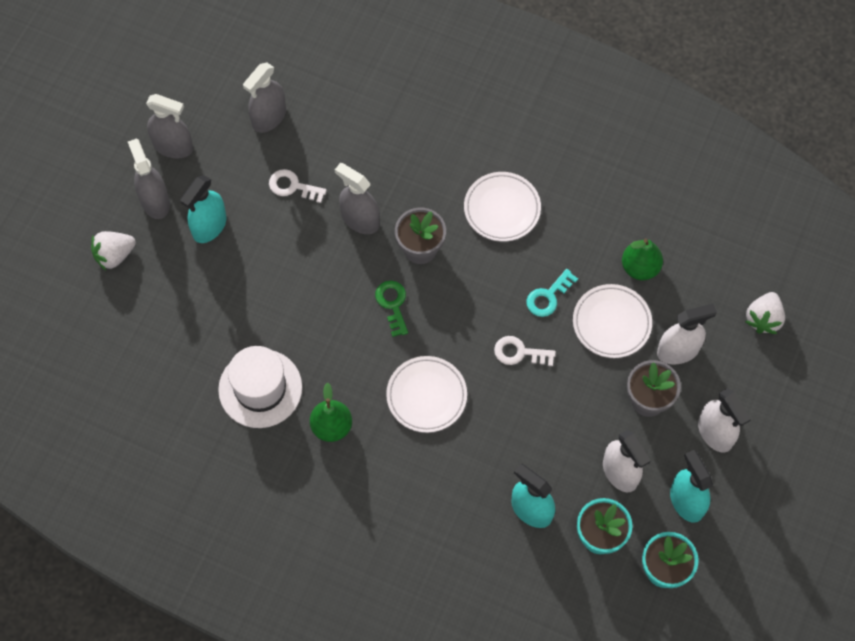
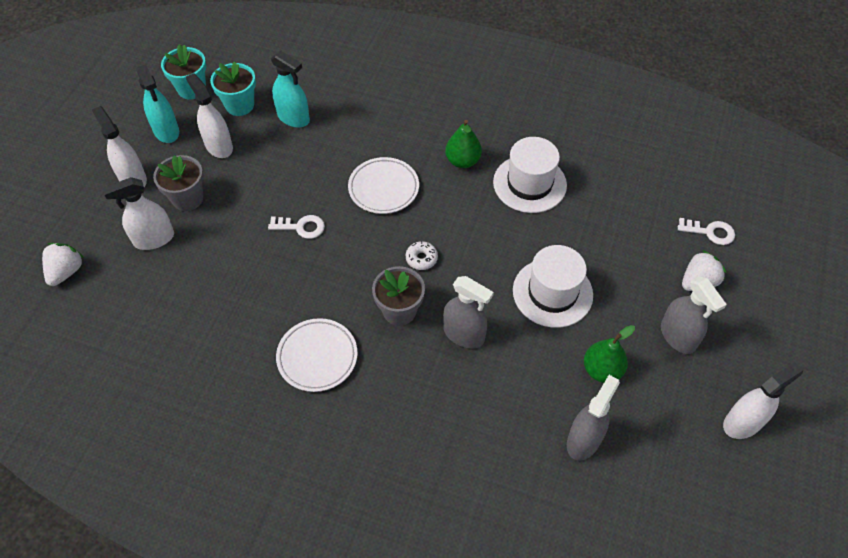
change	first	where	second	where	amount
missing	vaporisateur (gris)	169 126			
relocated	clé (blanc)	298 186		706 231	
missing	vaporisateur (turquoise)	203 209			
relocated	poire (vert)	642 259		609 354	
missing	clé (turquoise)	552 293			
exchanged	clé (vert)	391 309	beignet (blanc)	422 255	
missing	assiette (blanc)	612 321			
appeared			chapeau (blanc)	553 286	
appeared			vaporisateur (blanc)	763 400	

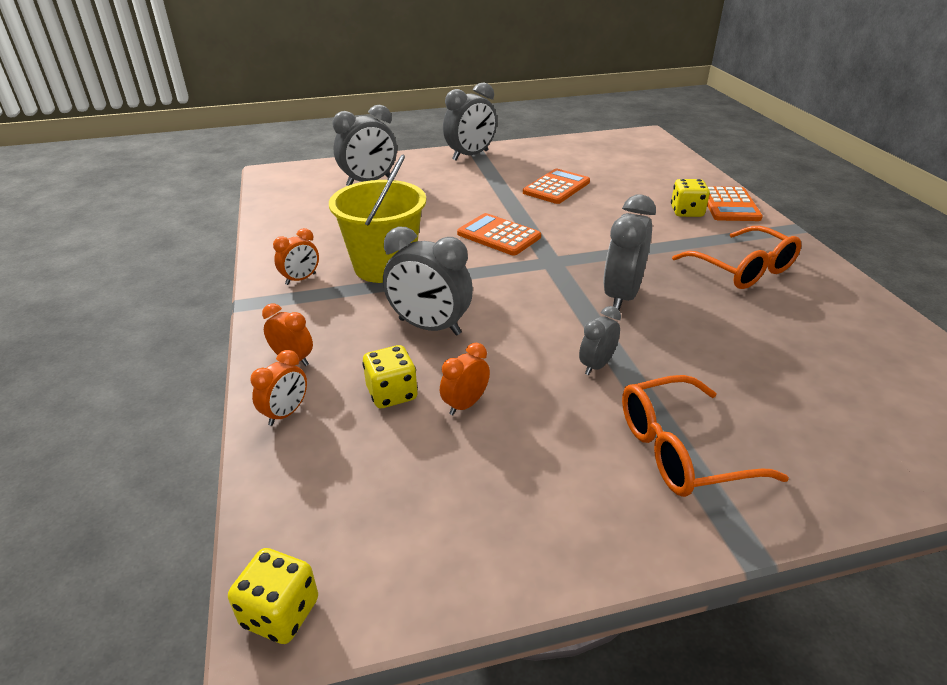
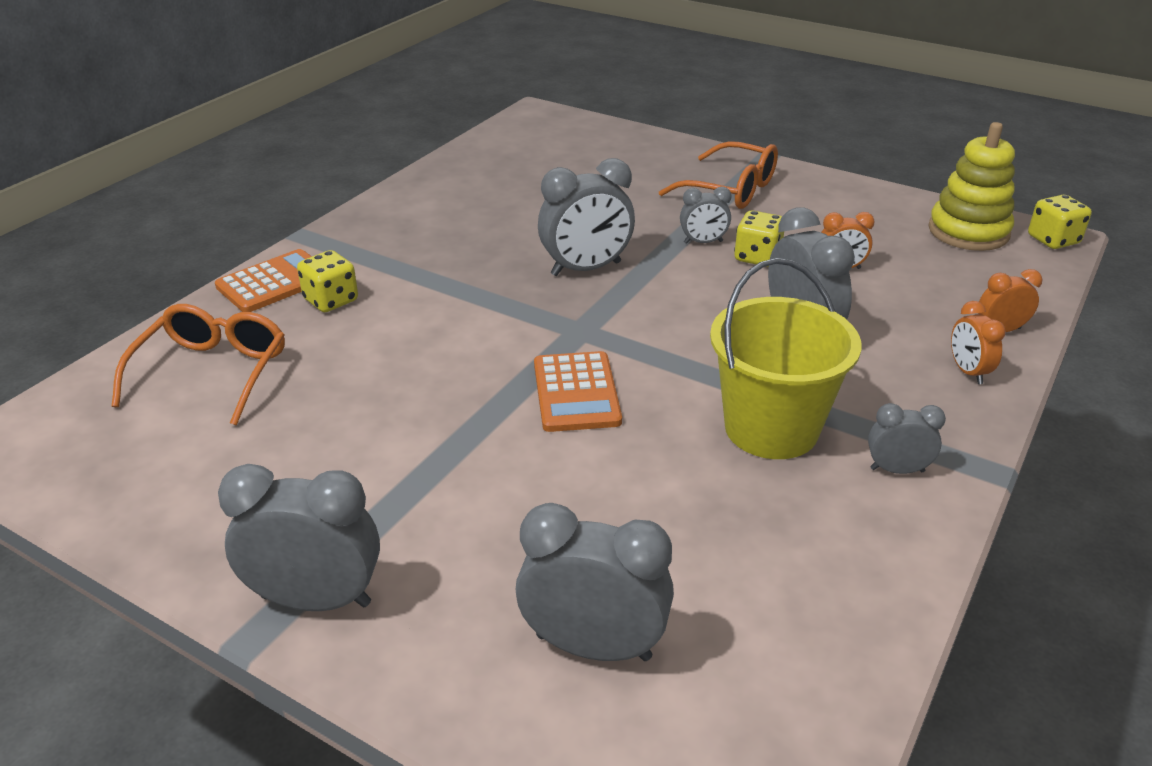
change	first	where	second	where	amount
missing	calculatrice (orange)	556 186			
relocated	lunettes (orange)	736 257		198 365	
colour	réveil (orange)	296 256	réveil (gris)	907 438	
relocated	dé (jaune)	390 376		759 238	
appeared			jouet à empiler (jaune)	971 186	

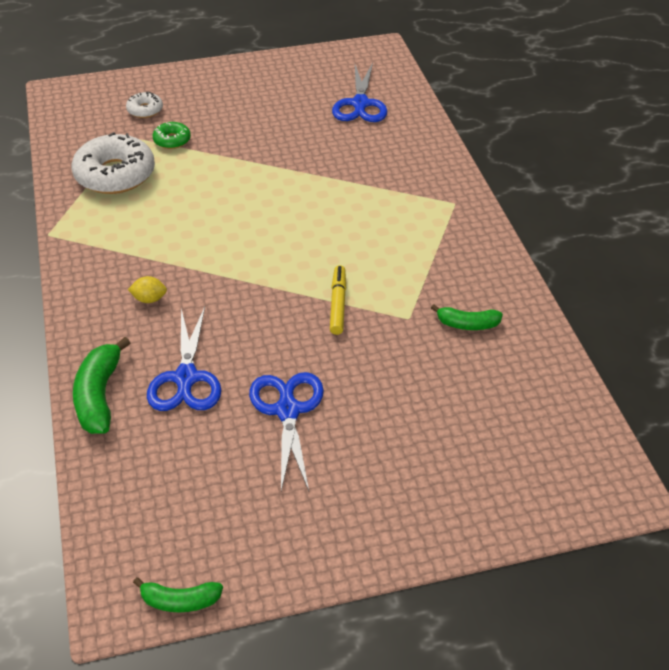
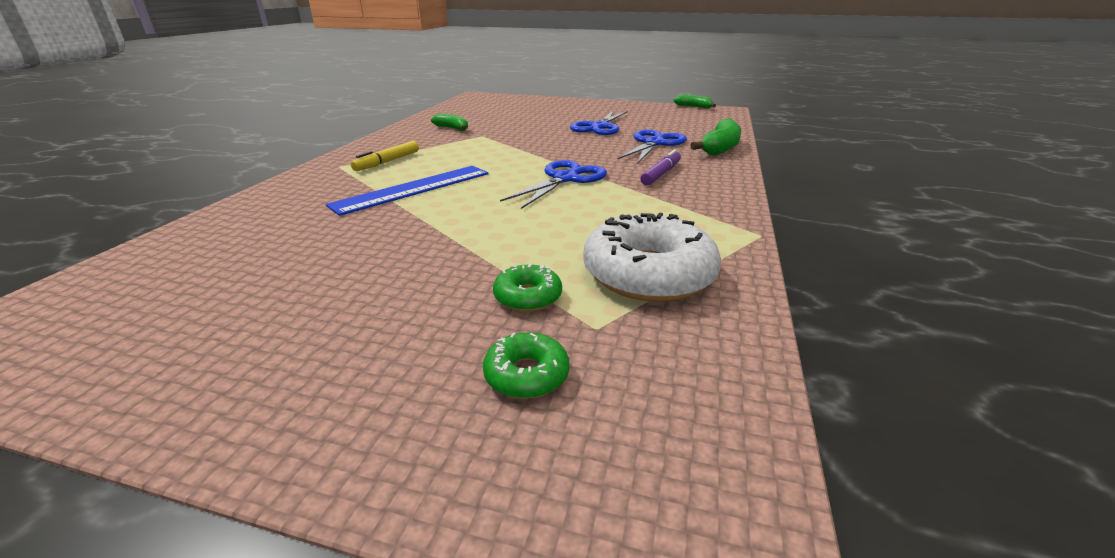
change	first	where	second	where	amount
relocated	ciseaux (bleu)	359 92		553 184	
colour	beignet (blanc)	144 105	beignet (vert)	526 365	
relocated	feutre (jaune)	338 300		385 156	
exchanged	citron (jaune)	147 289	feutre (violet)	660 167	
appeared			règle (bleu)	407 191	

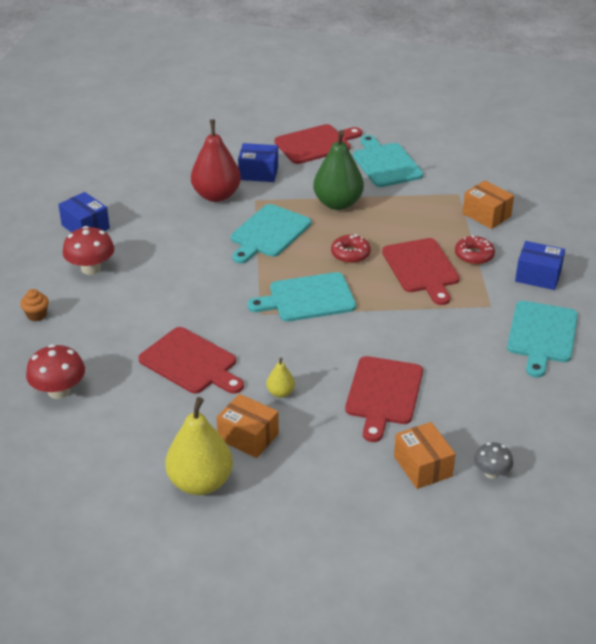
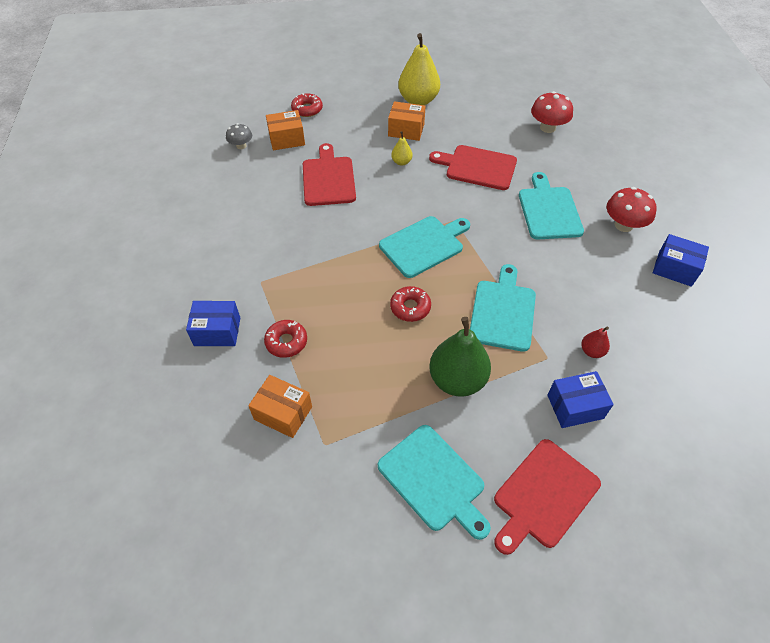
change	first	where	second	where	amount
size	poire (rouge)	216 160		595 342	x0.46
missing	planche à découper (rouge)	421 271			
missing	muffin (orange)	34 305			
relocated	planche à découper (turquoise)	542 339		551 206	
spun	boîte (orange)	425 455		285 130	60 degrees counterclockwise
appeared			beignet (rouge)	307 105	

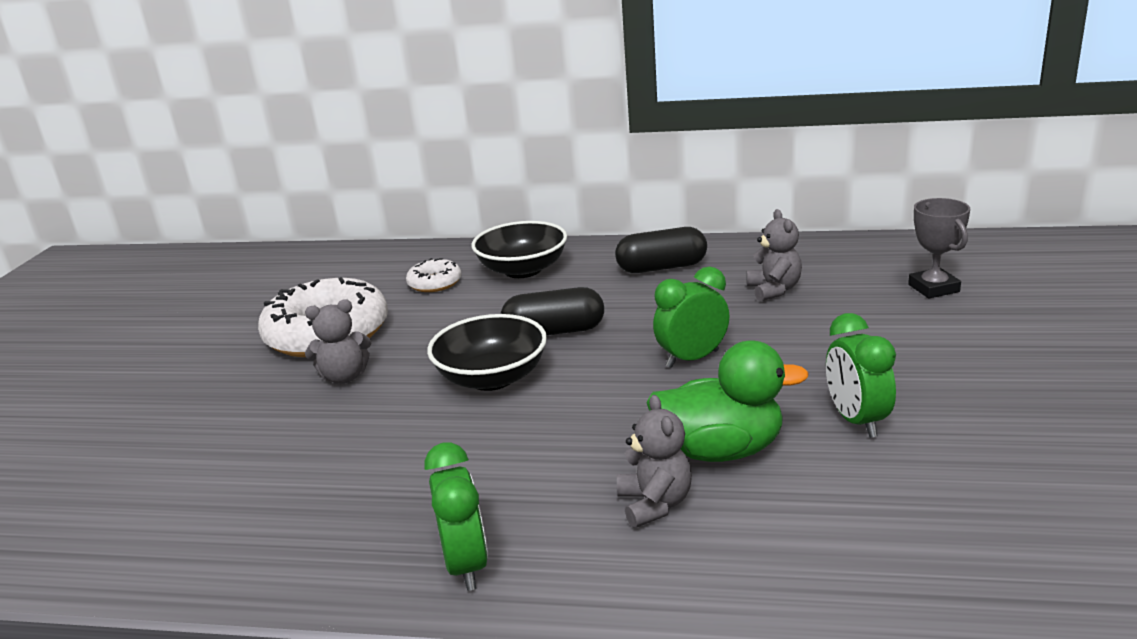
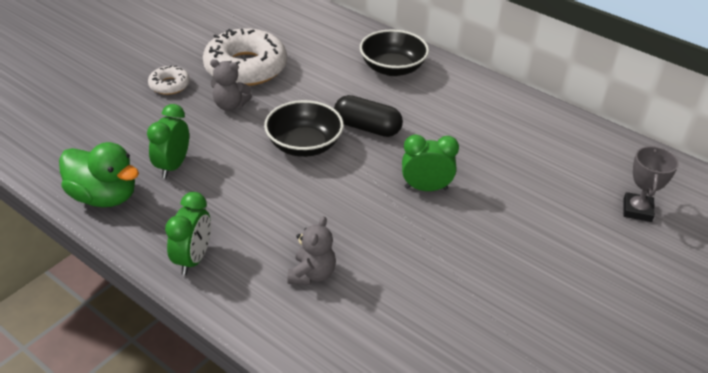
change	first	where	second	where	amount
missing	ours en peluche (gris)	774 255			
missing	gélule (noir)	661 250			
relocated	beignet (blanc)	433 275		169 80	
relocated	réveil (vert)	861 375		168 141	
relocated	canard (vert)	727 401		99 174	

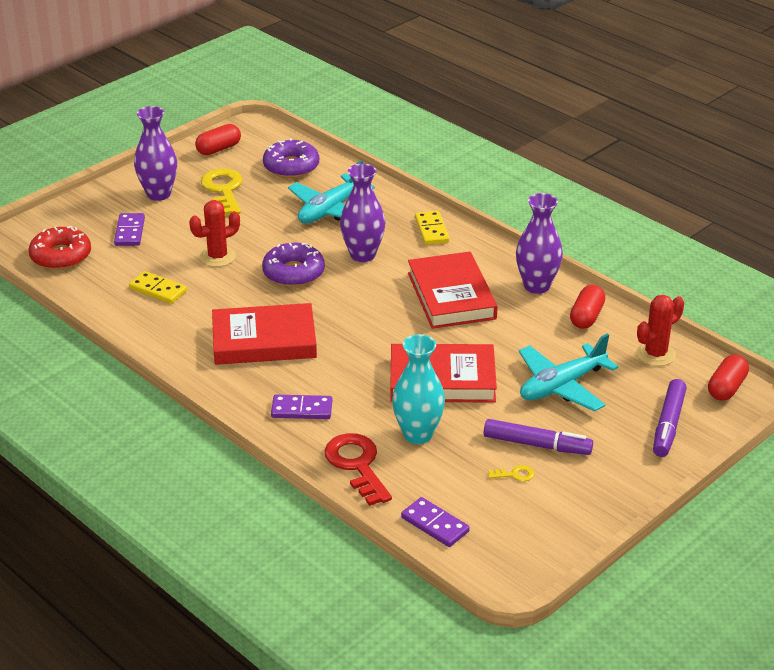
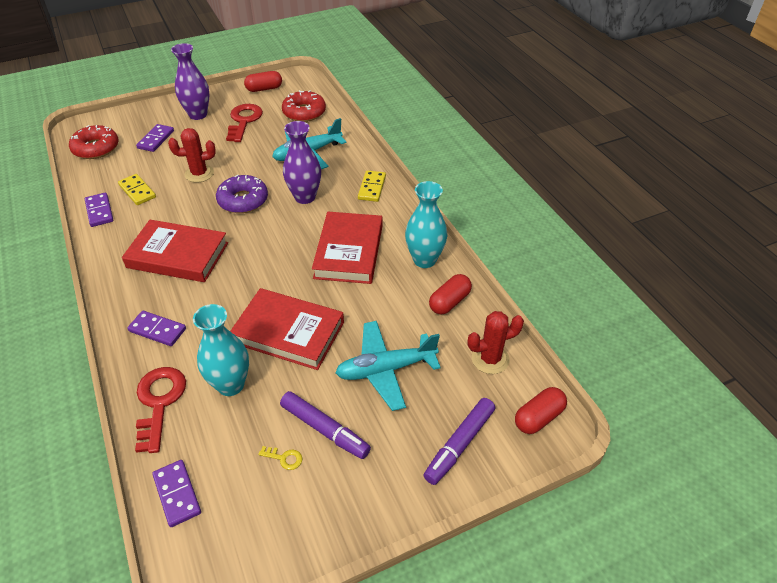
change	first	where	second	where	amount
colour	beignet (violet)	291 158	beignet (rouge)	304 106	
colour	clé (jaune)	221 191	clé (rouge)	244 123	
colour	vase (violet)	539 243	vase (turquoise)	426 224	
appeared			domino (violet)	99 210	

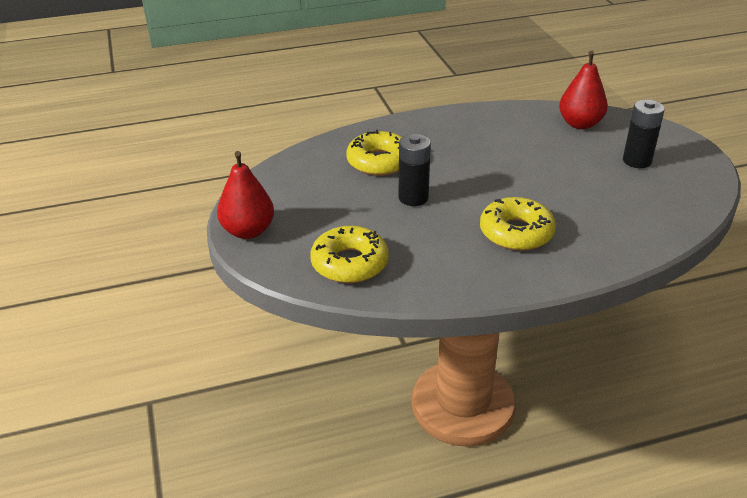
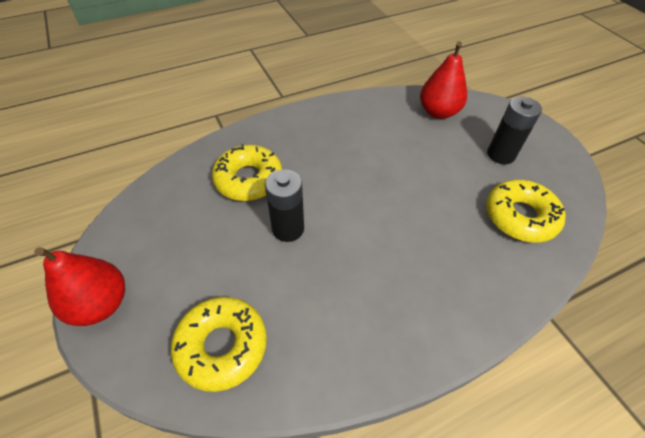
change	first	where	second	where	amount
relocated	beignet (jaune)	518 224		526 211	

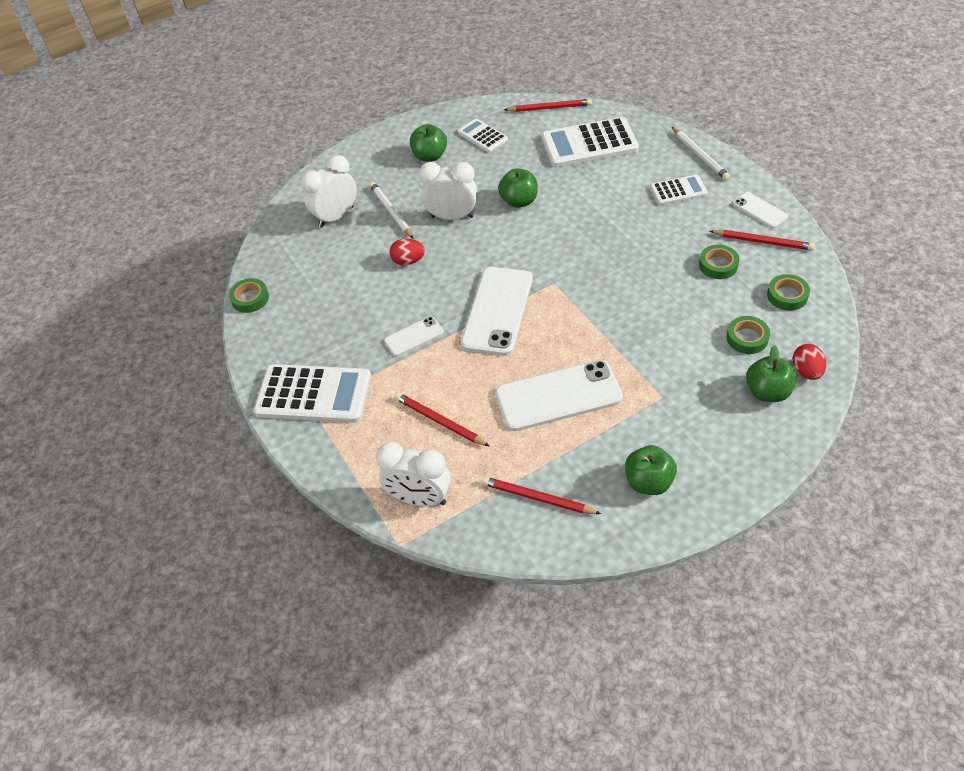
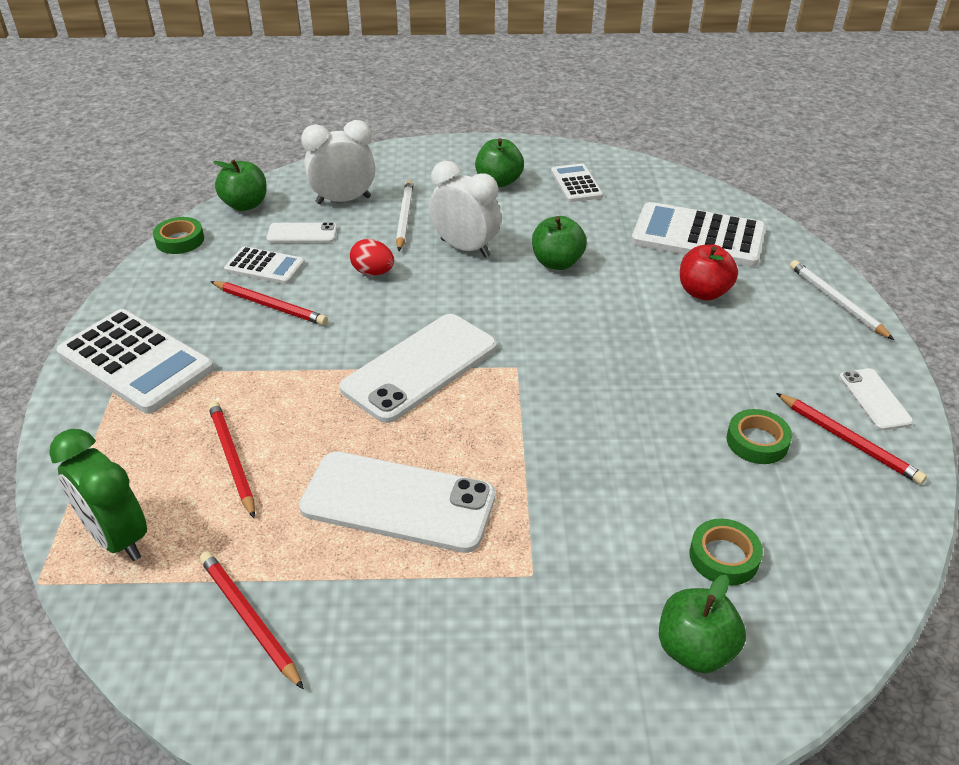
change	first	where	second	where	amount
relocated	crayon (rouge)	548 105		269 303	
spun	crayon (blanc)	701 153		842 300	150 degrees clockwise
relocated	calculatrice (blanc)	679 190		264 265	
missing	ruban adhésif (vert)	788 292			
relocated	téléphone (blanc)	414 336		301 232	
missing	œuf (rouge)	809 362			
colour	réveil (blanc)	413 474	réveil (vert)	98 495	
relocated	pomme (vert)	651 470		240 185	
appeared			pomme (rouge)	709 272	

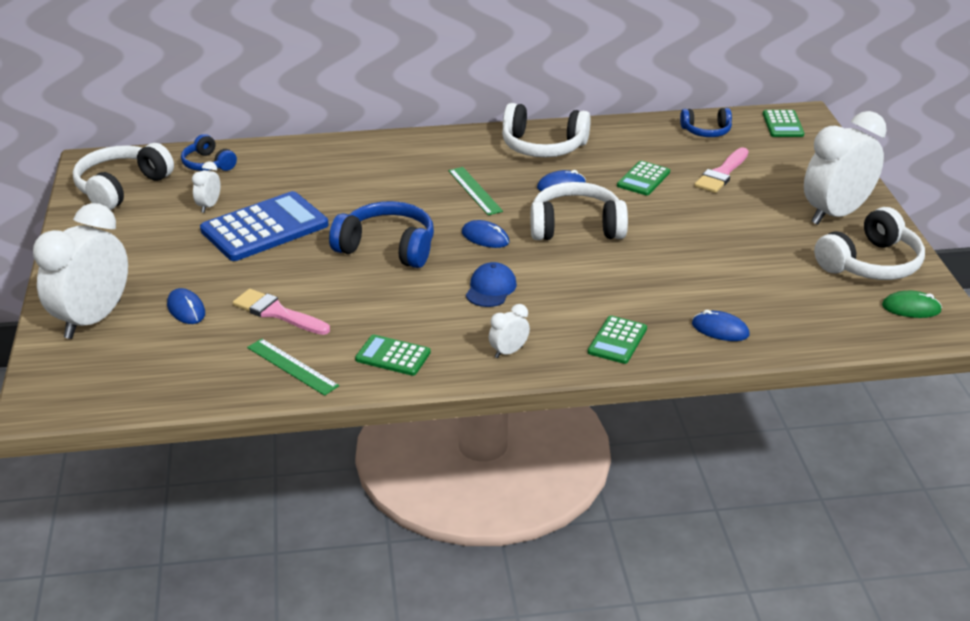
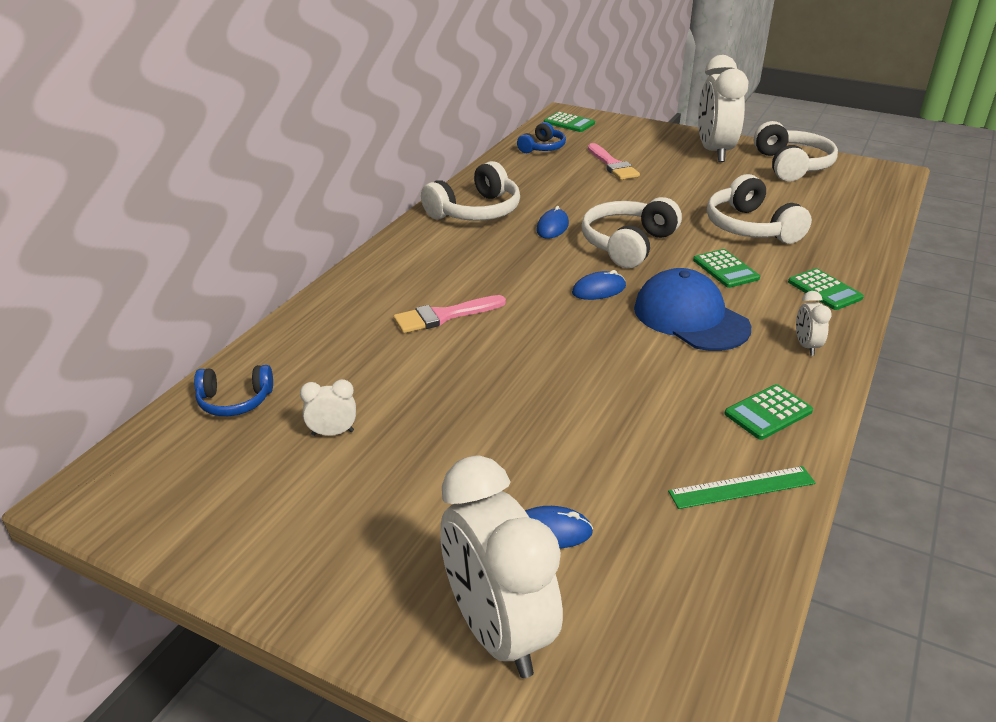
change	first	where	second	where	amount
relocated	casque audio (blanc)	123 176		759 209	
spun	réveil (blanc)	206 187		328 407	120 degrees clockwise
relocated	calculatrice (vert)	643 178		726 268	
missing	règle (vert)	476 191			
missing	calculatrice (bleu)	264 226			
missing	casque audio (bleu)	381 234			
size	casquette (bleu)	491 284		692 309	x1.79
relocated	pinceau (rose)	281 312		449 314	
missing	souris (vert)	912 304			
missing	souris (bleu)	721 325			

